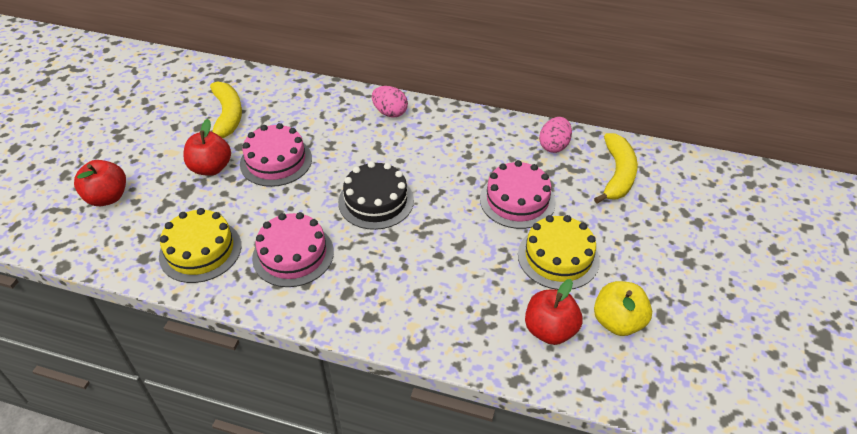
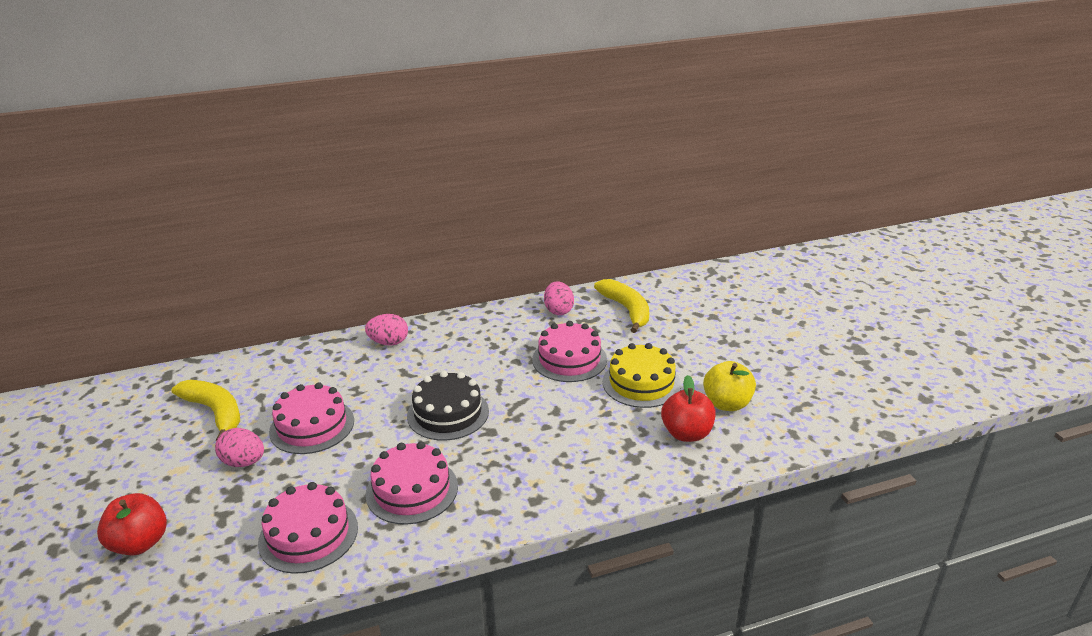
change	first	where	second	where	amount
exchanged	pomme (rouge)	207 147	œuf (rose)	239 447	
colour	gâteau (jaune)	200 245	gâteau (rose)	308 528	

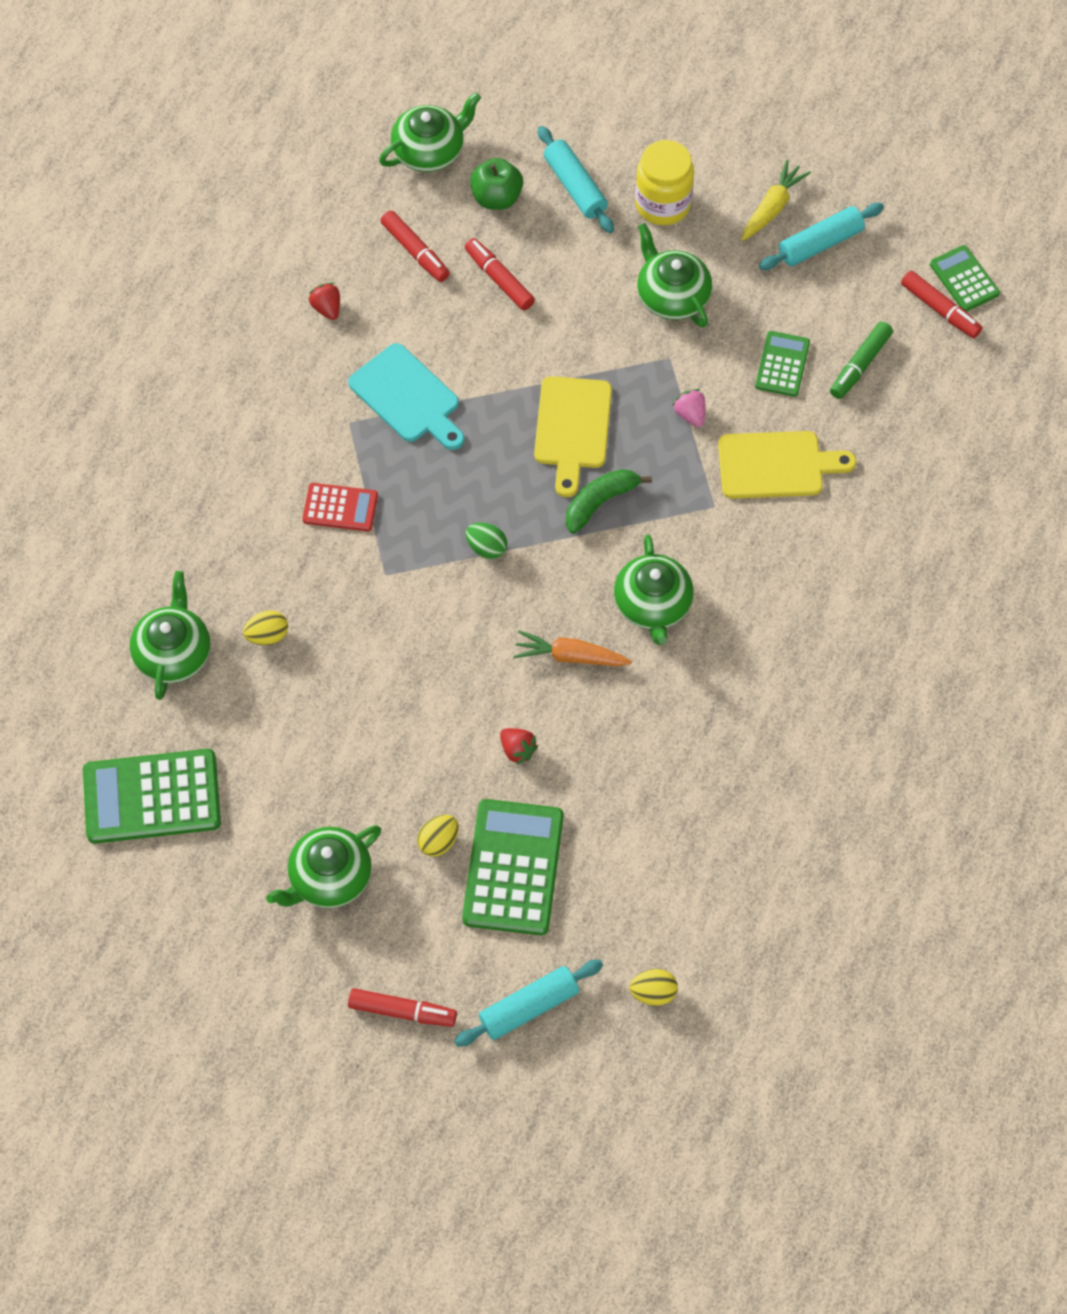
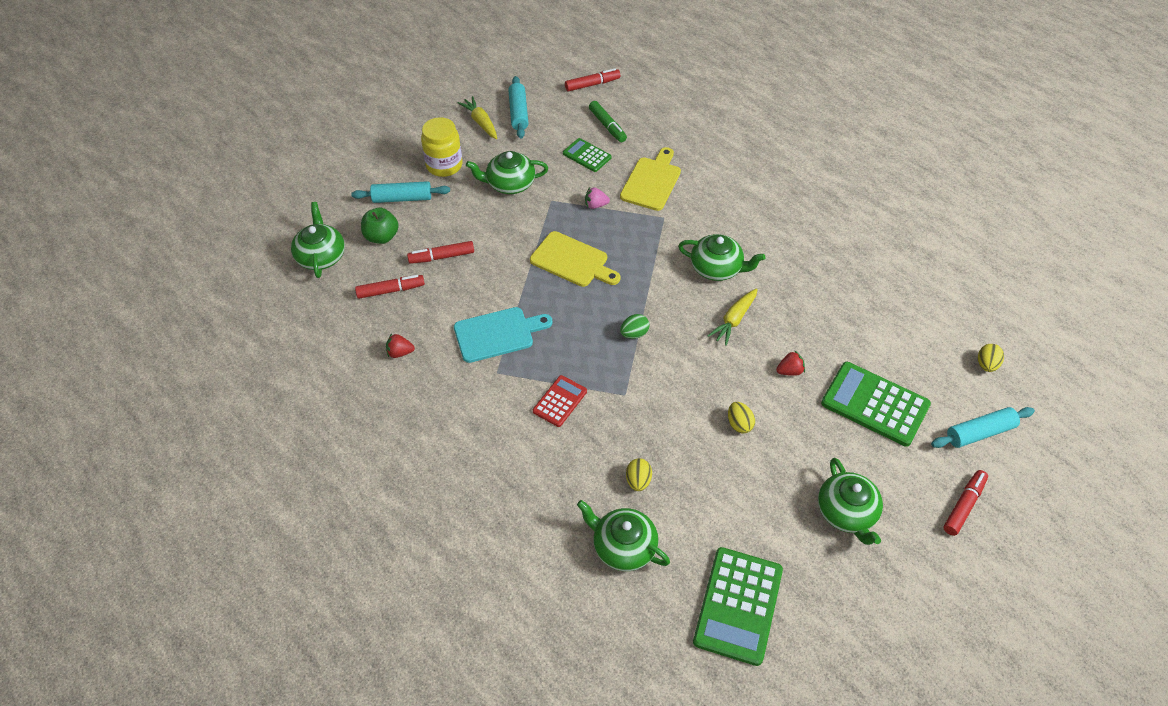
change	first	where	second	where	amount
missing	calculatrice (vert)	965 278			
missing	banane (vert)	609 501			
colour	carotte (orange)	573 648	carotte (jaune)	733 317	
relocated	œuf (jaune)	438 836		741 417	
spun	rouleau à pâtisserie (turquoise)	528 1003		983 427	75 degrees clockwise

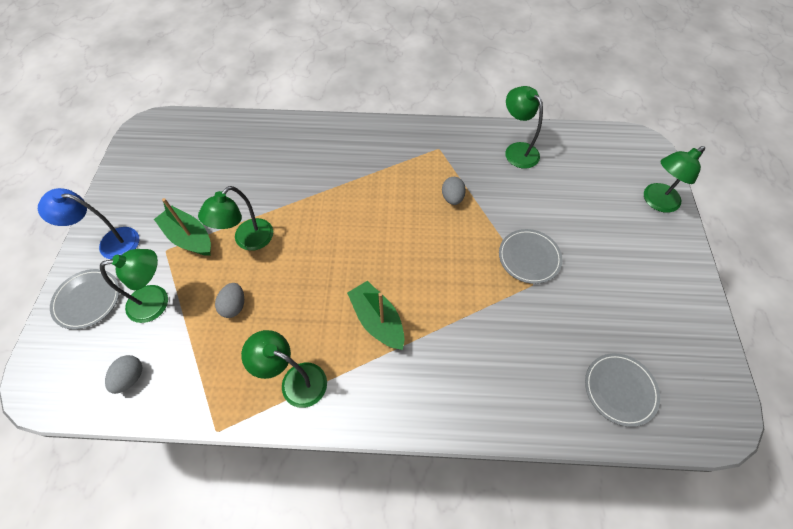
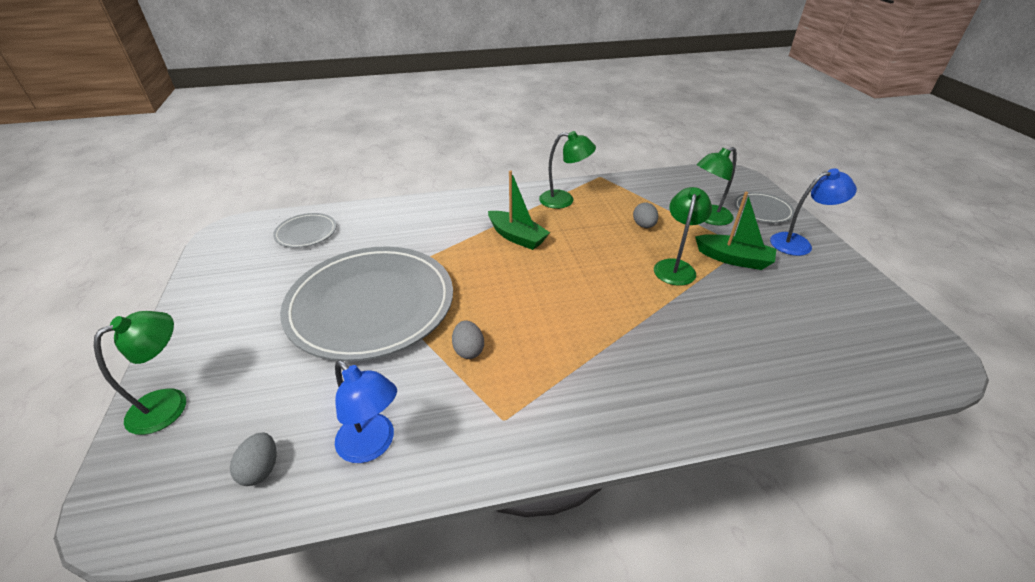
change	first	where	second	where	amount
colour	lampe (vert)	524 127	lampe (bleu)	366 411	
size	assiette (gris)	530 256		366 303	x2.32
relocated	œuf (gris)	123 374		253 459	

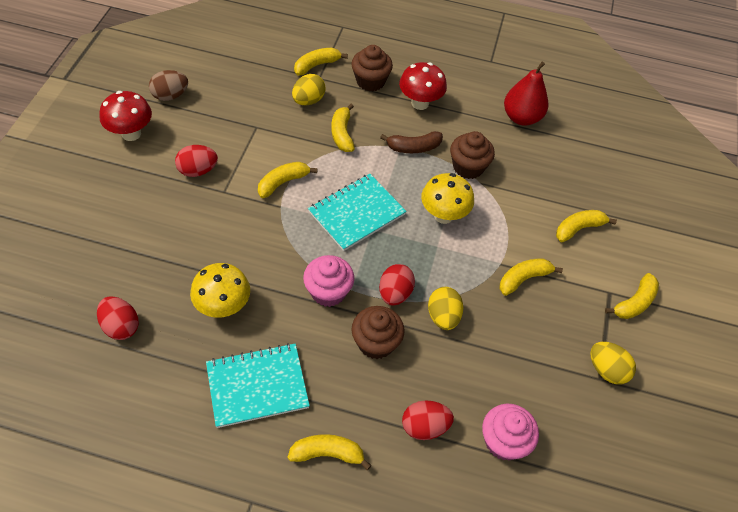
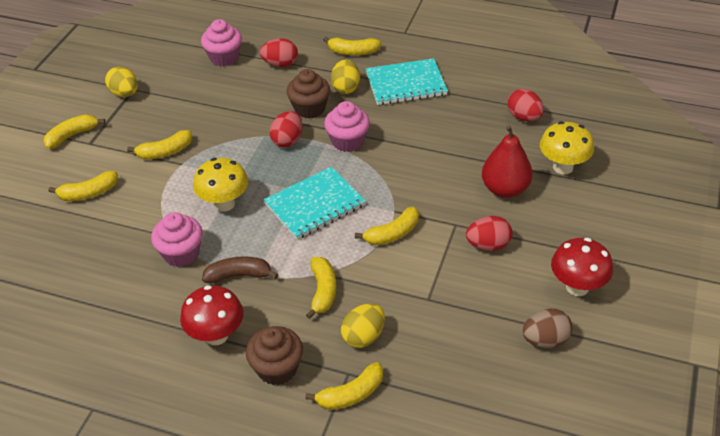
change	first	where	second	where	amount
relocated	poire (rouge)	526 94		507 161	
colour	muffin (marron)	472 155	muffin (rose)	176 239	
relocated	champignon (jaune)	220 290		567 148	
relocated	œuf (jaune)	445 308		345 76	

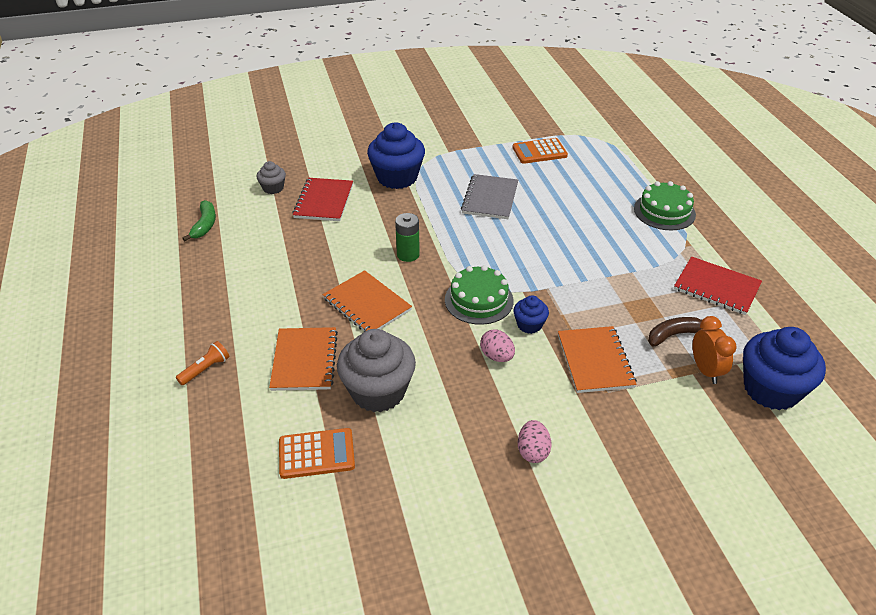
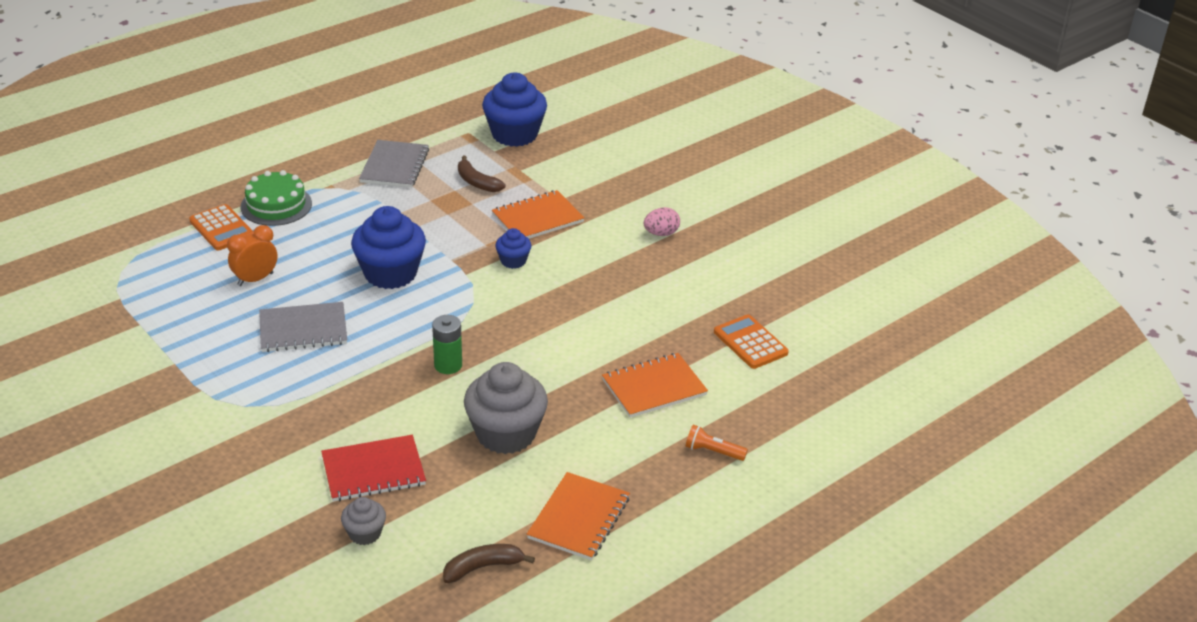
change	first	where	second	where	amount
relocated	muffin (bleu)	396 155		388 247	
relocated	calculatrice (orange)	540 151		221 227	
colour	banane (vert)	199 220	banane (marron)	489 563	
colour	carnet (rouge)	718 286	carnet (gris)	394 164	
missing	gâteau (vert)	479 295			
relocated	carnet (orange)	367 301		578 516	
relocated	réveil (orange)	714 350		252 255	
relocated	muffin (gris)	376 370		506 408	
missing	œuf (rose)	497 346			

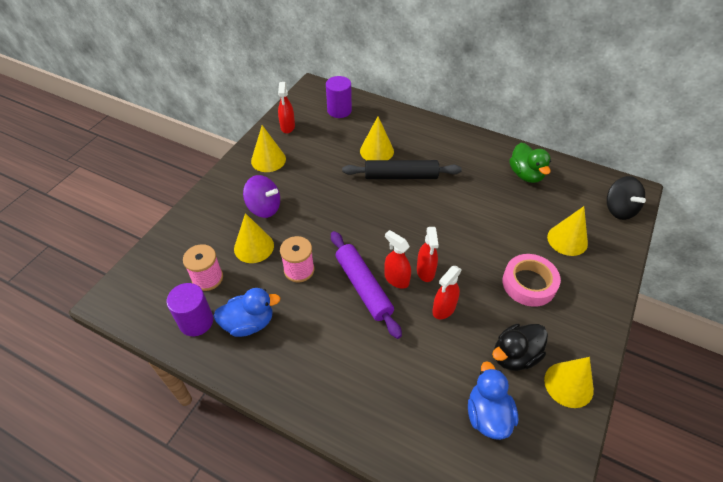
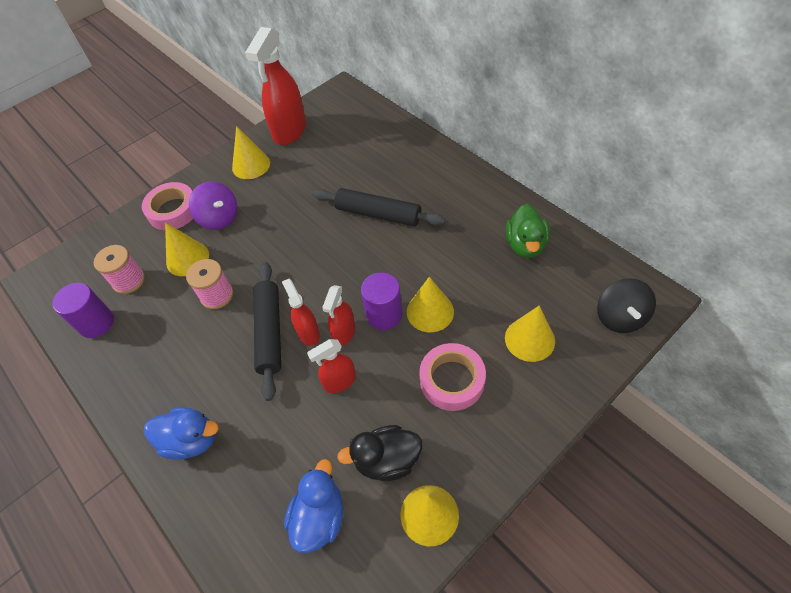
change	first	where	second	where	amount
relocated	cylindre (violet)	339 97		381 301	
size	vaporisateur (rouge)	286 107		275 86	x1.86
relocated	cône (jaune)	377 138		430 304	
colour	rouleau à pâtisserie (violet)	366 285	rouleau à pâtisserie (noir)	267 331	
relocated	canard (bleu)	247 312		181 434	
appeared			ruban adhésif (rose)	167 206	

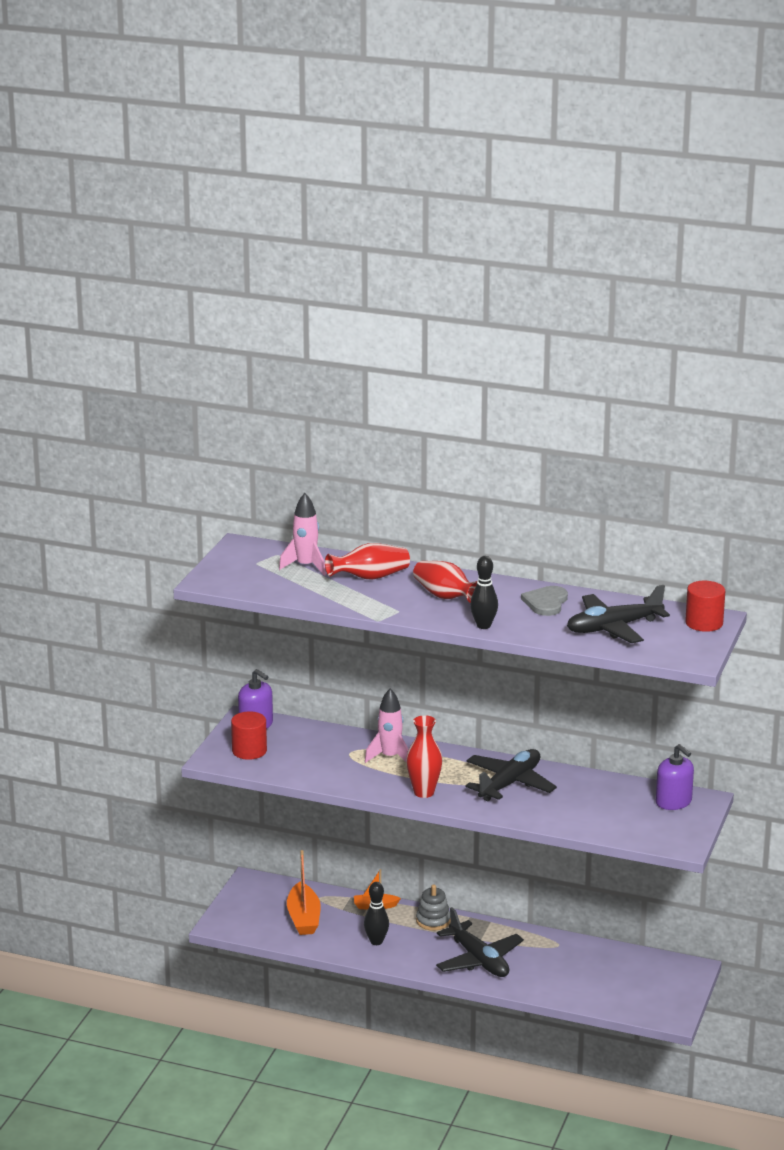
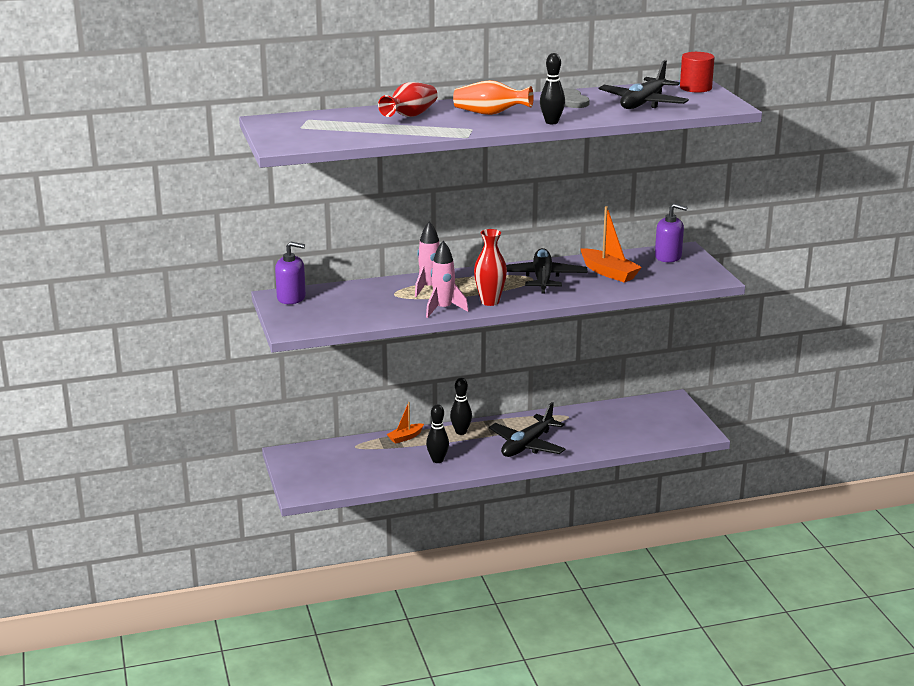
change	first	where	second	where	amount
relocated	fusée (rose)	302 534		447 279	
colour	vase (rouge)	445 582	vase (orange)	493 97	
missing	cylindre (rouge)	249 736			
relocated	bateau (orange)	304 892		611 244	
exchanged	jouet à empiler (gris)	433 907	quille (noir)	461 406	
spun	avion (noir)	480 942		527 429	105 degrees clockwise

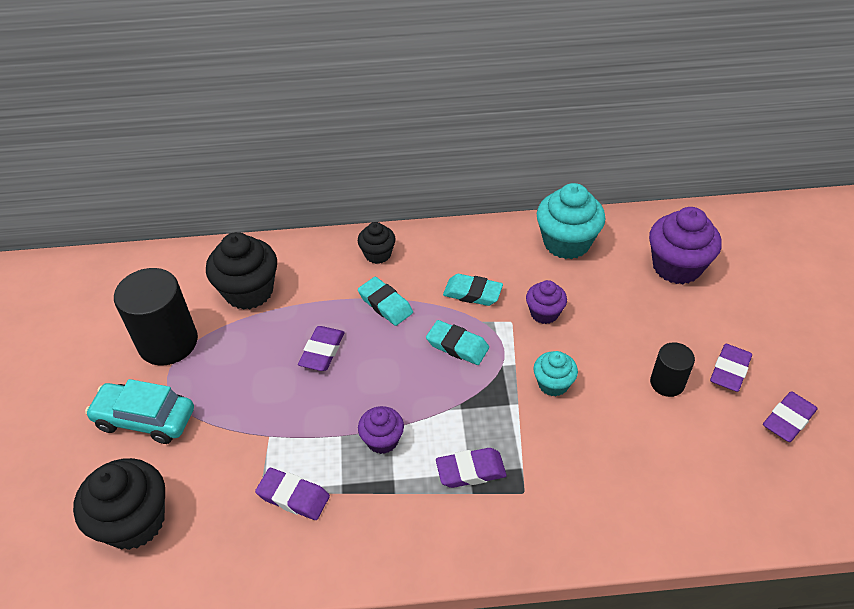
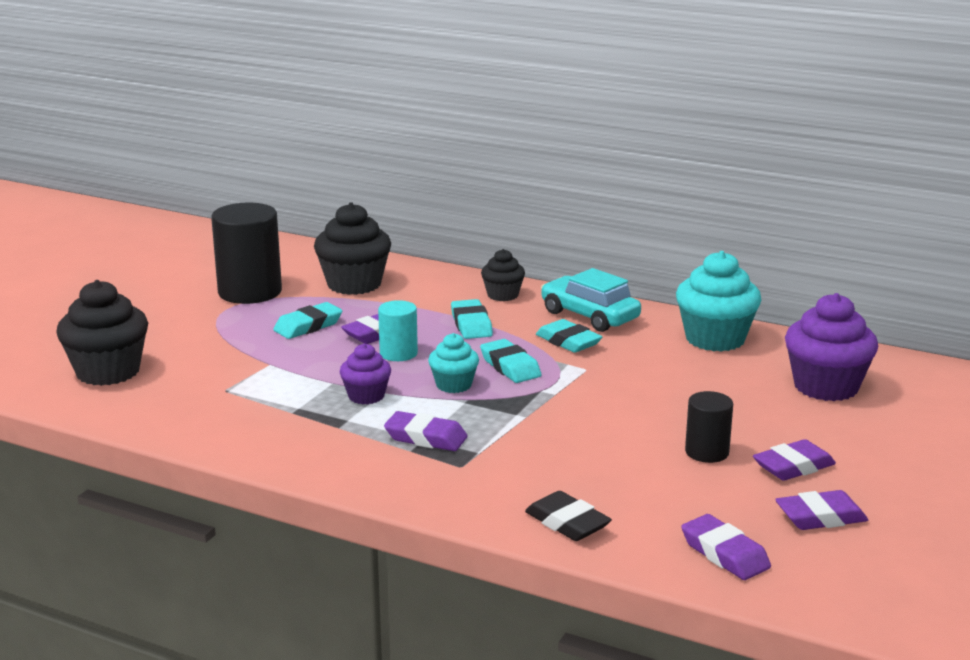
change	first	where	second	where	amount
missing	muffin (violet)	546 302			
relocated	muffin (turquoise)	555 374		453 363	
relocated	voiture (turquoise)	139 411		591 300	
relocated	gomme (violet)	292 494		726 547	
appeared			cylindre (turquoise)	398 330	
appeared			gomme (turquoise)	307 320	
appeared			gomme (noir)	568 516	

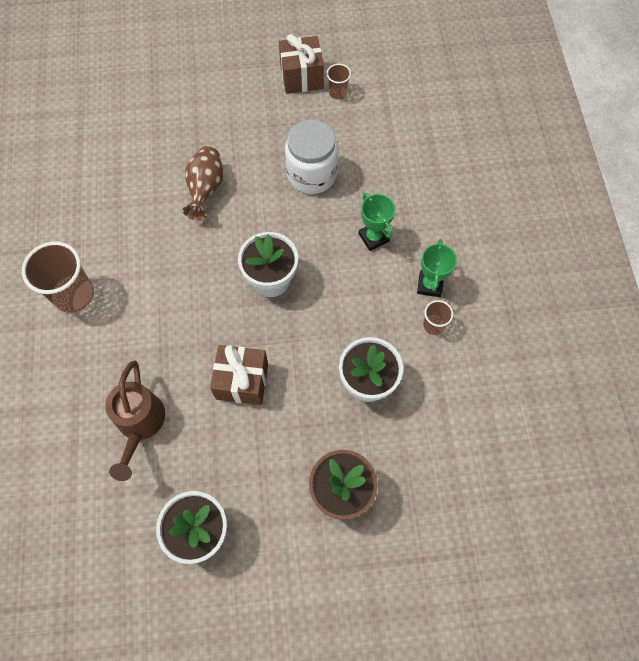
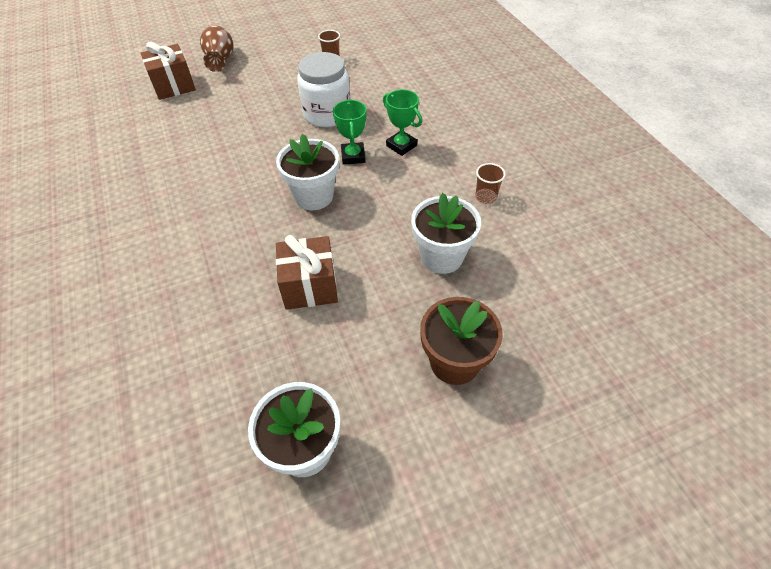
change	first	where	second	where	amount
relocated	cadeau (marron)	301 64		168 71	
relocated	vase (marron)	203 183		216 48	
relocated	trophée (vert)	437 268		349 132	
missing	gobelet (marron)	58 277			
missing	arrosoir (marron)	135 420			

